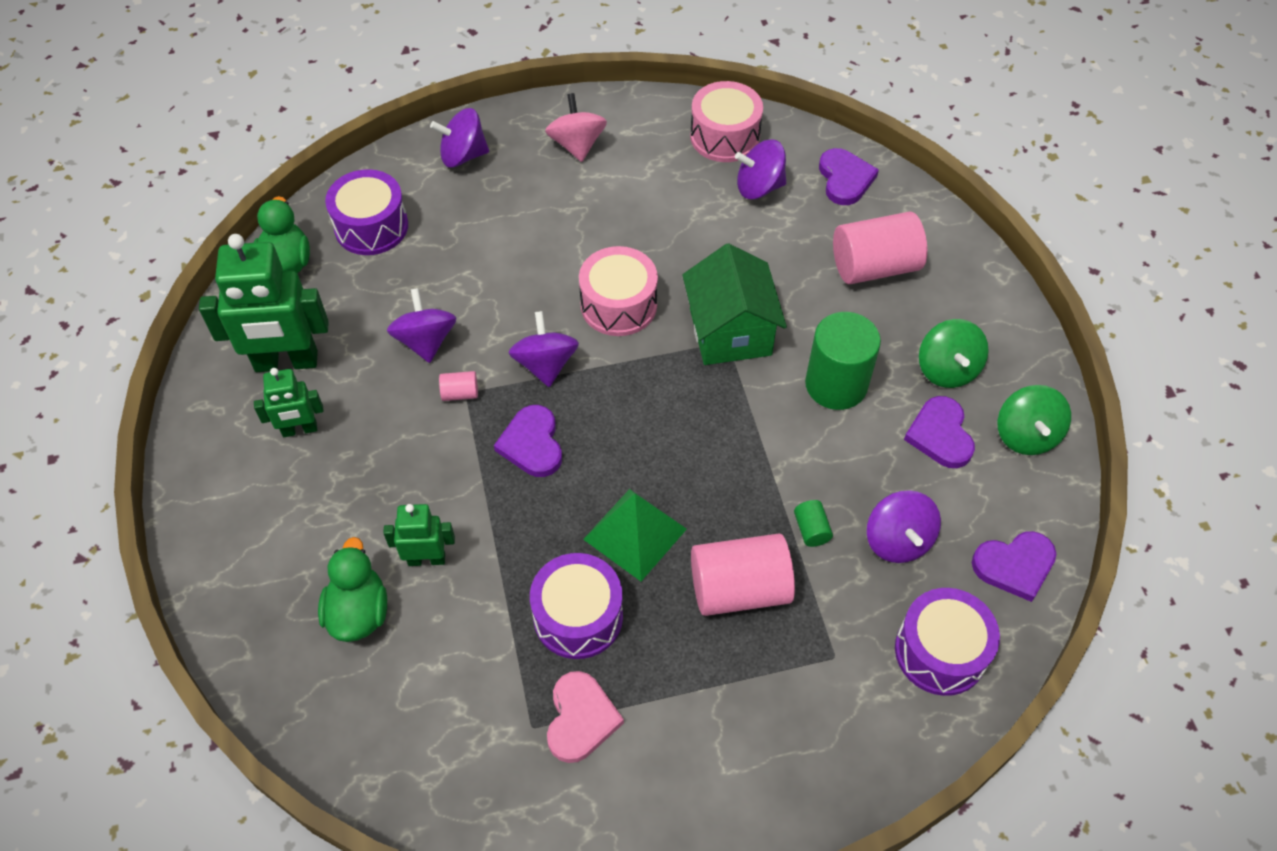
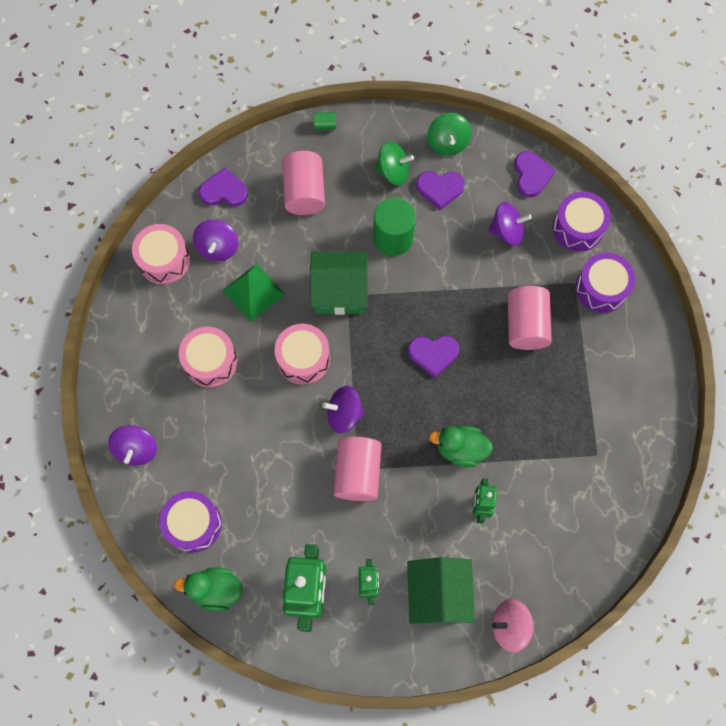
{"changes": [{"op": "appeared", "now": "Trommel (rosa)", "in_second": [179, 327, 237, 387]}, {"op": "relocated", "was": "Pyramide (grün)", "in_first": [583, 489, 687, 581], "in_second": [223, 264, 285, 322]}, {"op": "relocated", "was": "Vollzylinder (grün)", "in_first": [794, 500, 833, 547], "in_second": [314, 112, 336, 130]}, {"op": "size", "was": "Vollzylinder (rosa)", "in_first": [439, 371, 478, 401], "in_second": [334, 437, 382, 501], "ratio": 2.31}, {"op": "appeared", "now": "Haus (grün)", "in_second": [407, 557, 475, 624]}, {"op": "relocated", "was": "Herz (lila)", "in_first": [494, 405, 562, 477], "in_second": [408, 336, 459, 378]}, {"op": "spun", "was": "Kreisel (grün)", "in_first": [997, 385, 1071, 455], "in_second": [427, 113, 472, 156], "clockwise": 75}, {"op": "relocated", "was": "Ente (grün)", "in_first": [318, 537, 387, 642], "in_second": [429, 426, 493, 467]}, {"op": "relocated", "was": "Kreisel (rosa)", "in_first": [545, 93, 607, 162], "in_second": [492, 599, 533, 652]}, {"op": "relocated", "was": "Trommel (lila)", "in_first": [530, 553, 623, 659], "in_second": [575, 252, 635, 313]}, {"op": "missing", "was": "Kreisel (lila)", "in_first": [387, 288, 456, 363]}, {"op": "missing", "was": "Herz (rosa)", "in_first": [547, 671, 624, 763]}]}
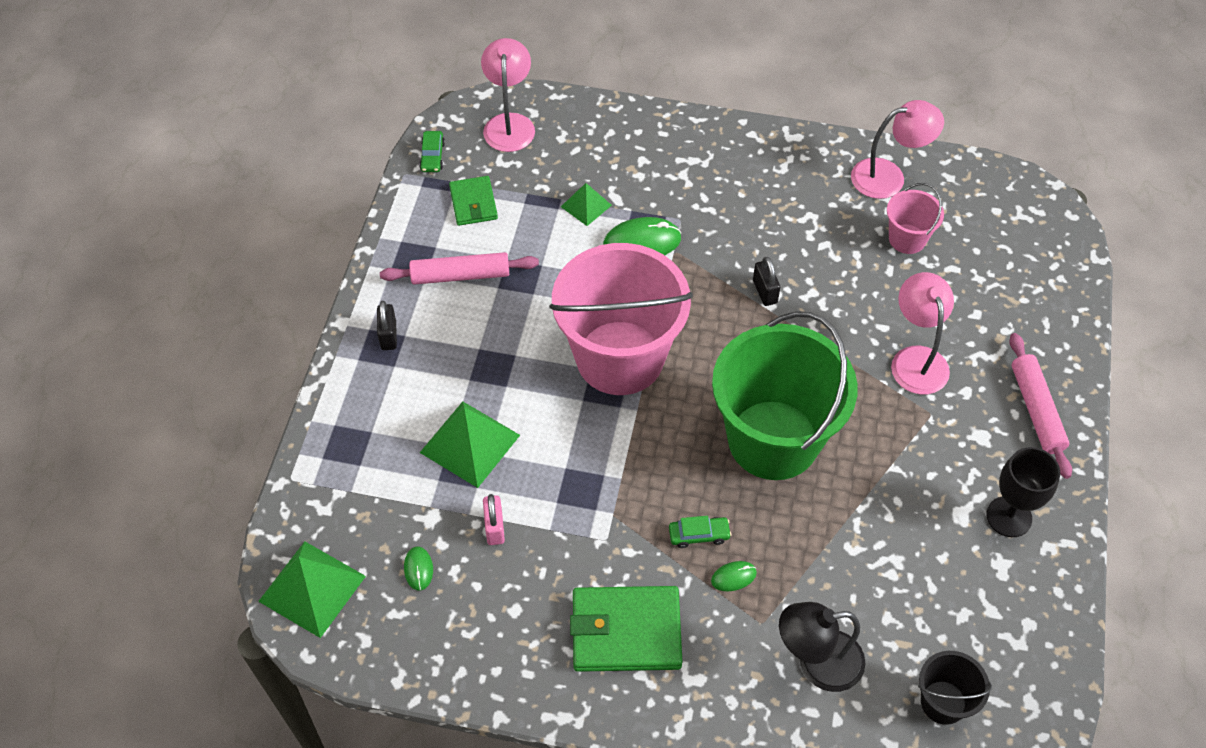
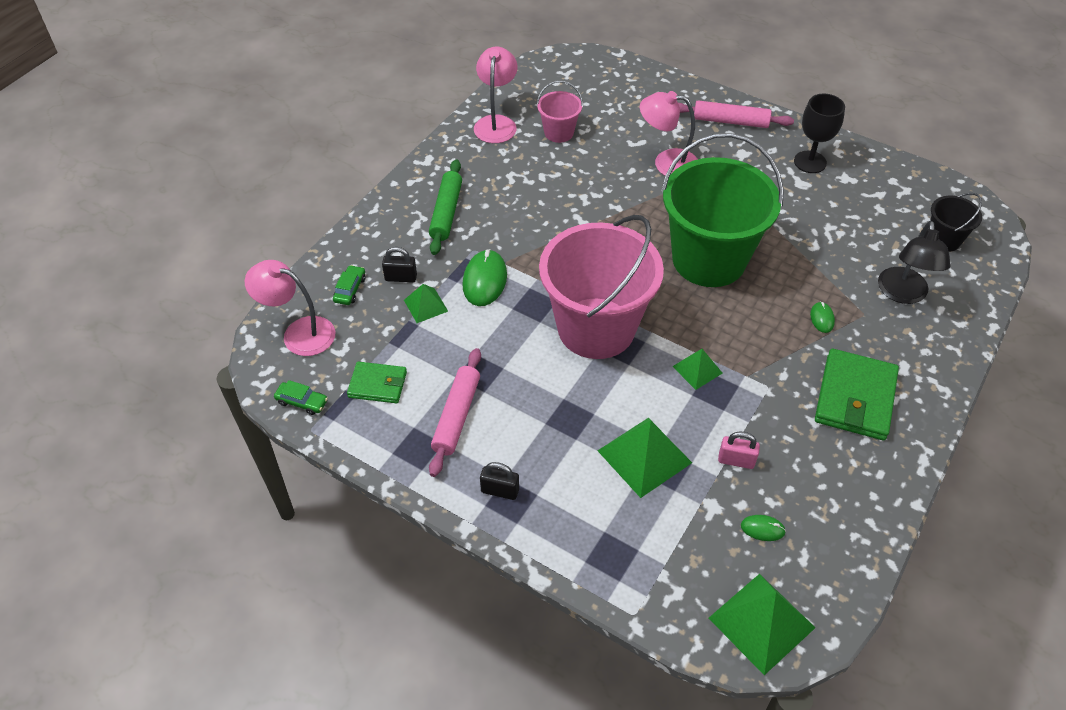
{"changes": [{"op": "relocated", "was": "Auto (grün)", "in_first": [669, 516, 732, 548], "in_second": [333, 265, 366, 305]}, {"op": "relocated", "was": "Vorhängeschloss (schwarz)", "in_first": [753, 257, 780, 306], "in_second": [382, 247, 417, 283]}, {"op": "appeared", "now": "Nudelholz (grün)", "in_second": [429, 159, 462, 255]}, {"op": "appeared", "now": "Pyramide (grün)", "in_second": [672, 349, 723, 390]}]}
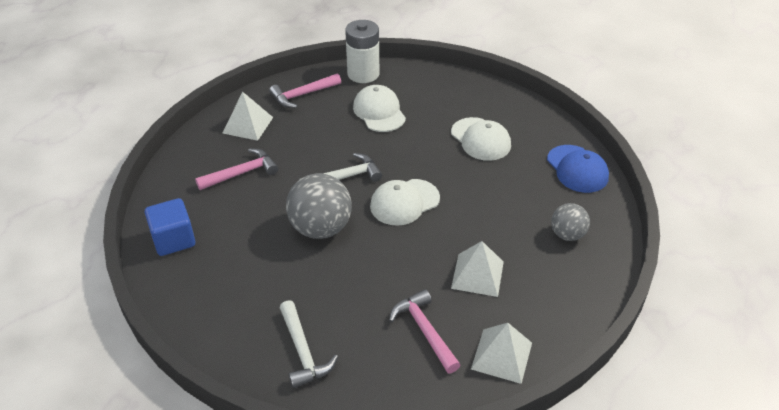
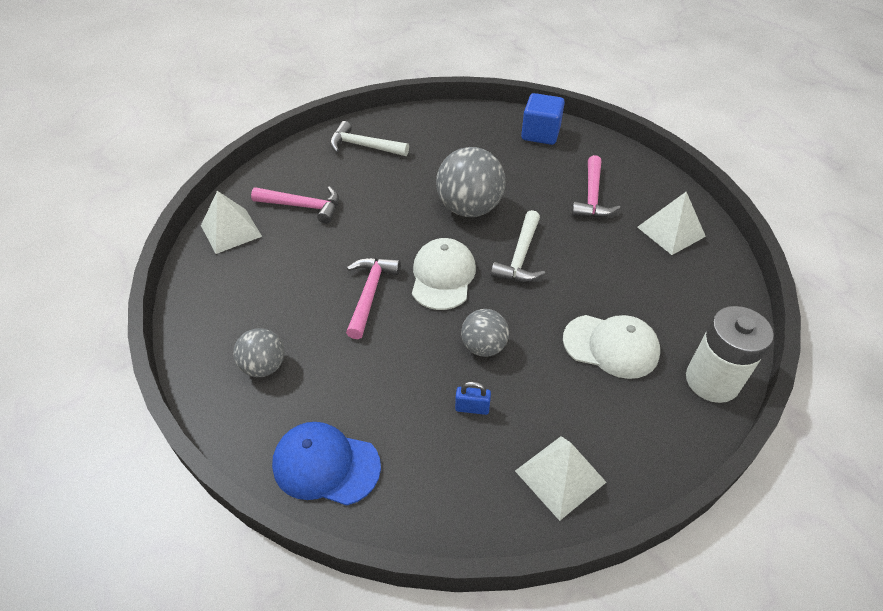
{"changes": [{"op": "relocated", "was": "Hammer (rosa)", "in_first": [269, 73, 341, 108], "in_second": [346, 257, 401, 339]}, {"op": "exchanged", "was": "Kappe (weiß)", "now": "Vorhängeschloss (blau)", "in_first": [451, 117, 511, 161], "in_second": [455, 381, 491, 415]}, {"op": "appeared", "now": "Ball (grau)", "in_second": [461, 309, 509, 357]}, {"op": "relocated", "was": "Pyramide (weiß)", "in_first": [451, 241, 504, 297], "in_second": [515, 436, 606, 521]}]}
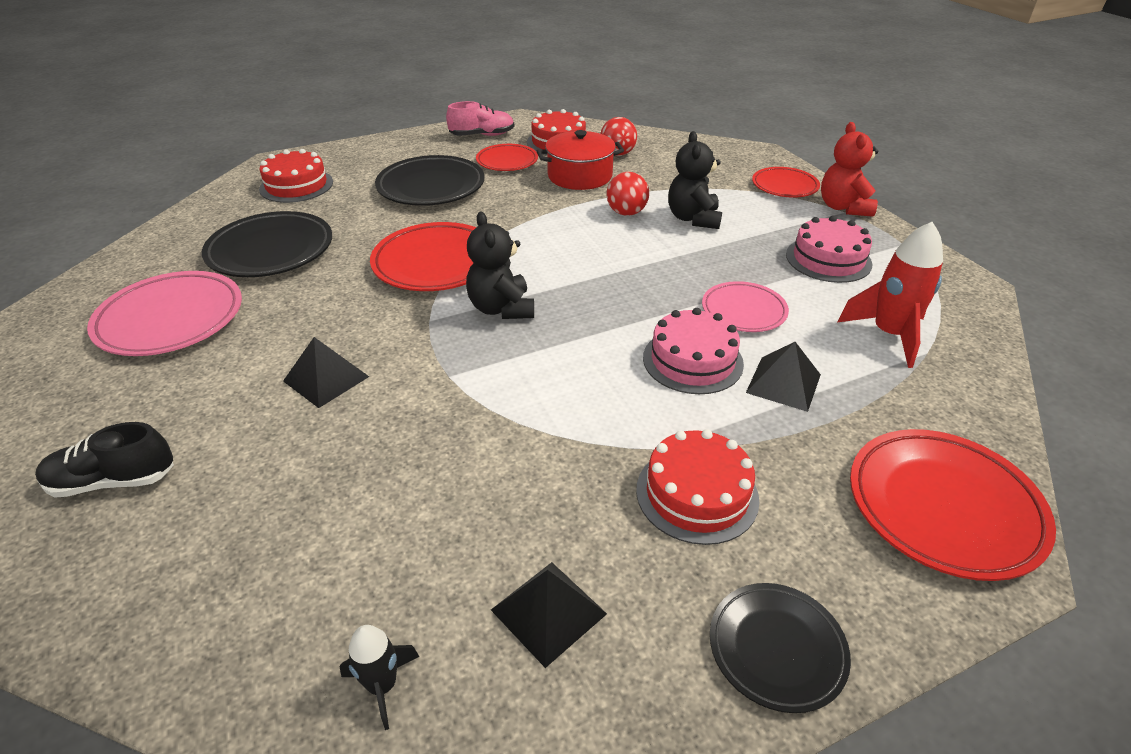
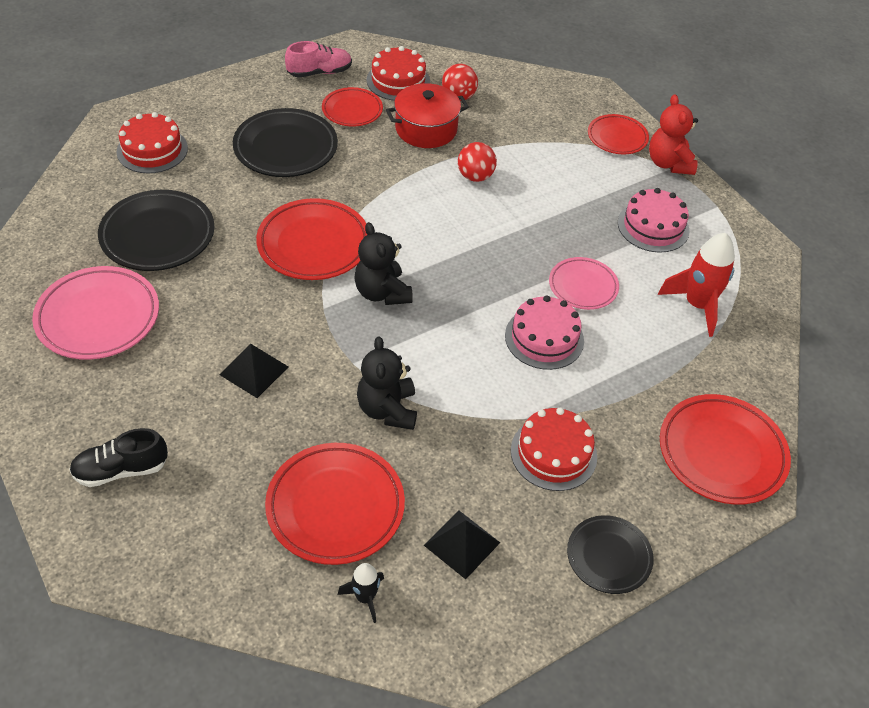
{"changes": [{"op": "appeared", "now": "Teller (rot)", "in_second": [265, 443, 405, 565]}, {"op": "relocated", "was": "Teddybär (schwarz)", "in_first": [668, 131, 722, 229], "in_second": [357, 336, 417, 430]}, {"op": "missing", "was": "Pyramide (schwarz)", "in_first": [746, 342, 821, 412]}]}
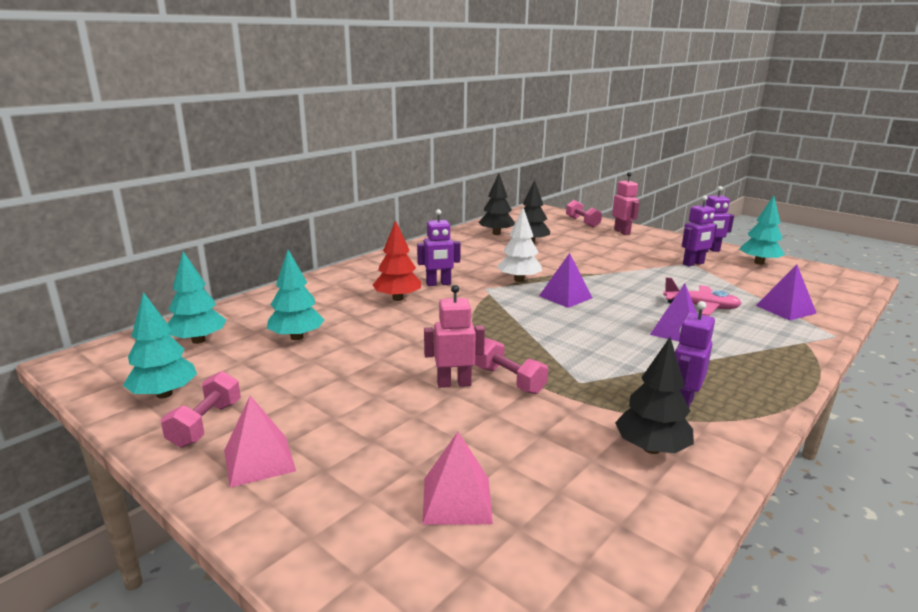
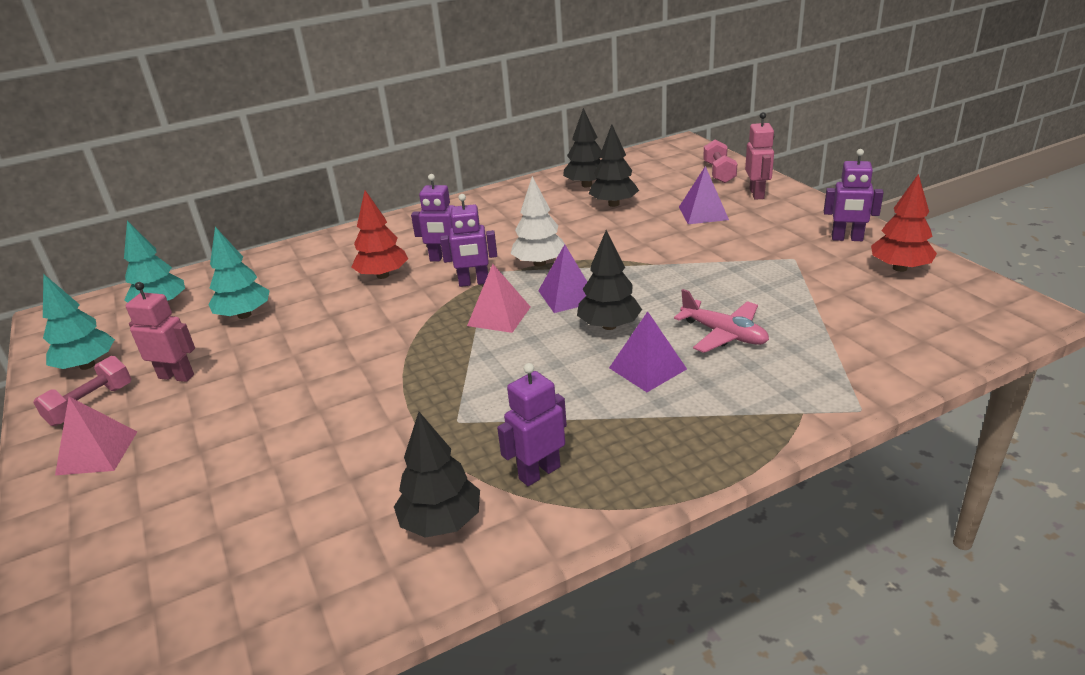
{"changes": [{"op": "relocated", "was": "Roboter (rosa)", "in_first": [424, 285, 485, 388], "in_second": [126, 282, 195, 382]}, {"op": "relocated", "was": "Roboter (lila)", "in_first": [682, 196, 717, 267], "in_second": [440, 194, 497, 287]}, {"op": "relocated", "was": "Pyramide (rosa)", "in_first": [422, 432, 493, 525], "in_second": [467, 264, 530, 333]}, {"op": "appeared", "now": "Baum (schwarz)", "in_second": [577, 230, 642, 330]}, {"op": "relocated", "was": "Pyramide (lila)", "in_first": [756, 264, 816, 320], "in_second": [679, 166, 729, 224]}, {"op": "colour", "was": "Baum (türkis)", "now": "Baum (rot)", "in_first": [739, 196, 785, 265], "in_second": [871, 174, 937, 272]}, {"op": "missing", "was": "Hantel (rosa)", "in_first": [475, 338, 548, 394]}]}
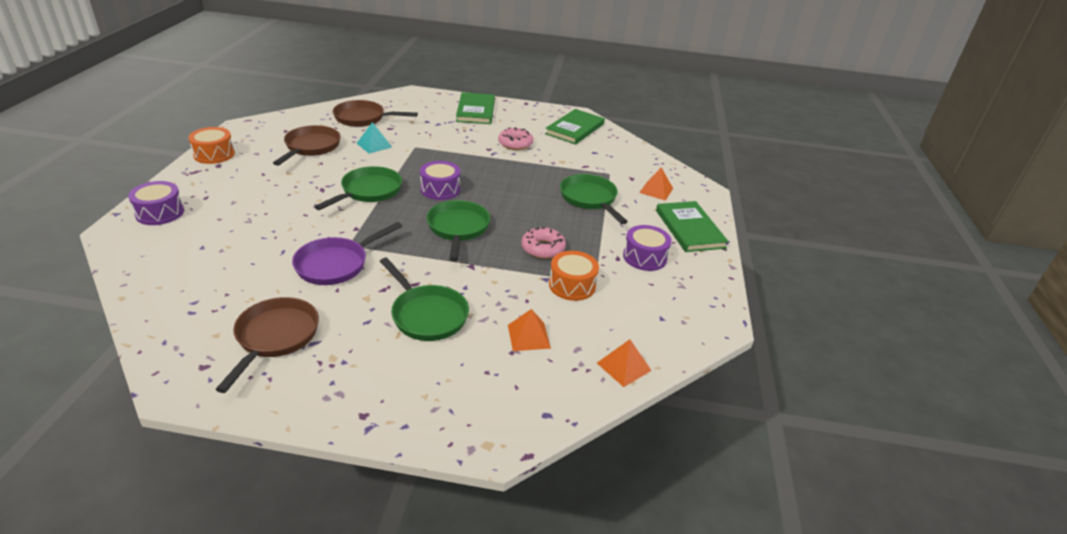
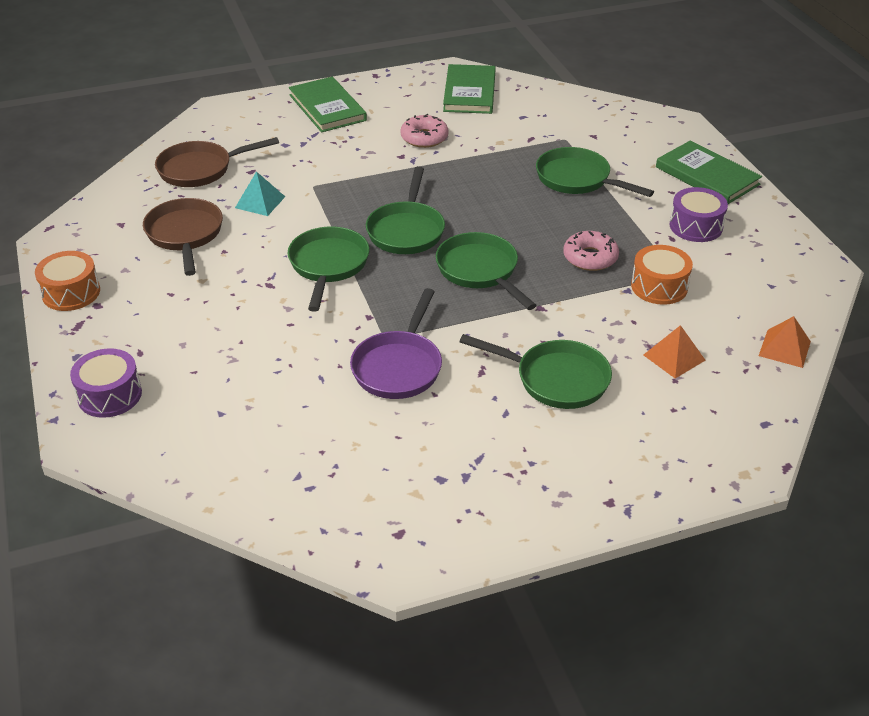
{"changes": [{"op": "exchanged", "was": "Trommel (lila)", "now": "Pfanne (grün)", "in_first": [420, 161, 460, 200], "in_second": [366, 166, 445, 254]}, {"op": "missing", "was": "Pfanne (braun)", "in_first": [215, 297, 319, 393]}, {"op": "missing", "was": "Pyramide (orange)", "in_first": [639, 167, 673, 201]}]}
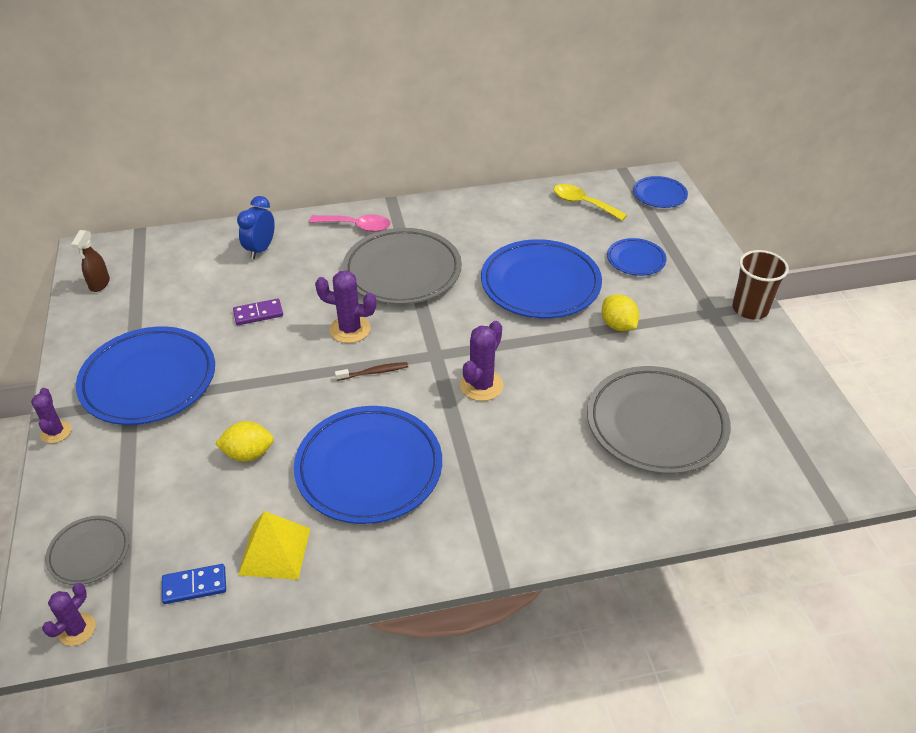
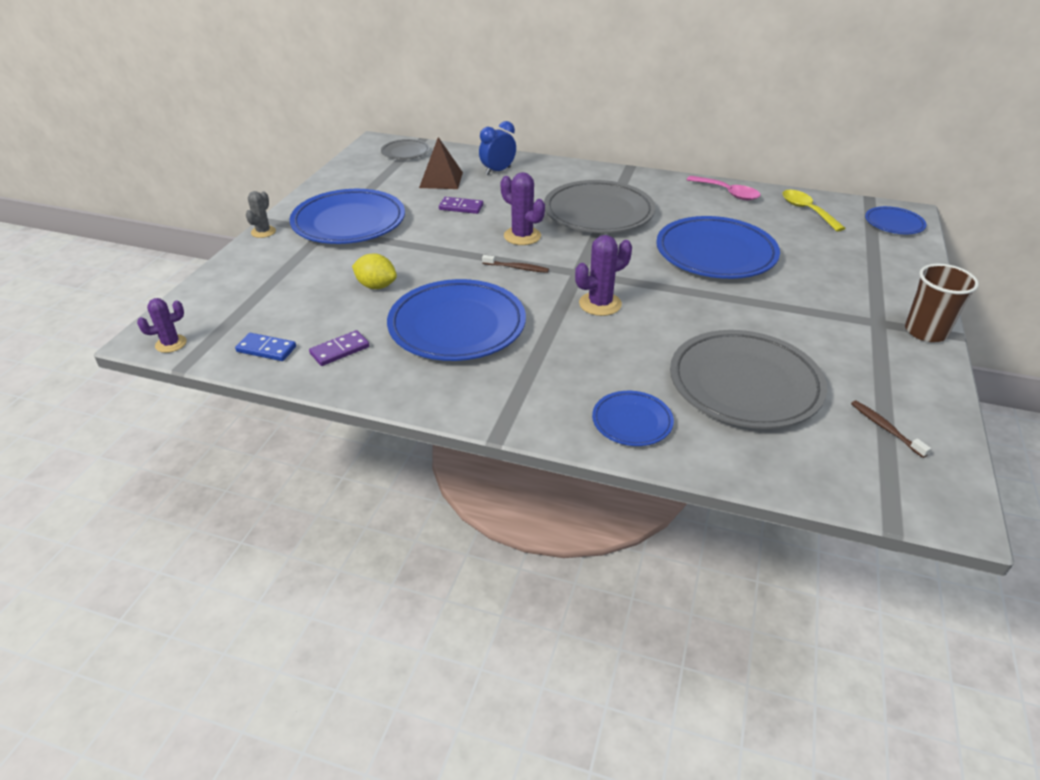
{"changes": [{"op": "colour", "was": "Kaktus (lila)", "now": "Kaktus (grau)", "in_first": [31, 388, 71, 443], "in_second": [246, 191, 276, 238]}, {"op": "exchanged", "was": "Pyramide (gelb)", "now": "Dominostein (lila)", "in_first": [238, 511, 310, 580], "in_second": [309, 330, 369, 366]}, {"op": "relocated", "was": "Teller (grau)", "in_first": [45, 516, 129, 585], "in_second": [381, 139, 430, 160]}, {"op": "appeared", "now": "Pyramide (braun)", "in_second": [419, 137, 463, 189]}, {"op": "relocated", "was": "Teller (blau)", "in_first": [607, 238, 667, 276], "in_second": [592, 391, 674, 446]}, {"op": "relocated", "was": "Löffel (rosa)", "in_first": [309, 215, 391, 232], "in_second": [687, 176, 761, 200]}, {"op": "appeared", "now": "Zahnbürste (braun)", "in_second": [851, 400, 931, 458]}, {"op": "missing", "was": "Sprühflasche (braun)", "in_first": [71, 230, 110, 292]}, {"op": "missing", "was": "Zitrone (gelb)", "in_first": [602, 294, 639, 331]}]}
